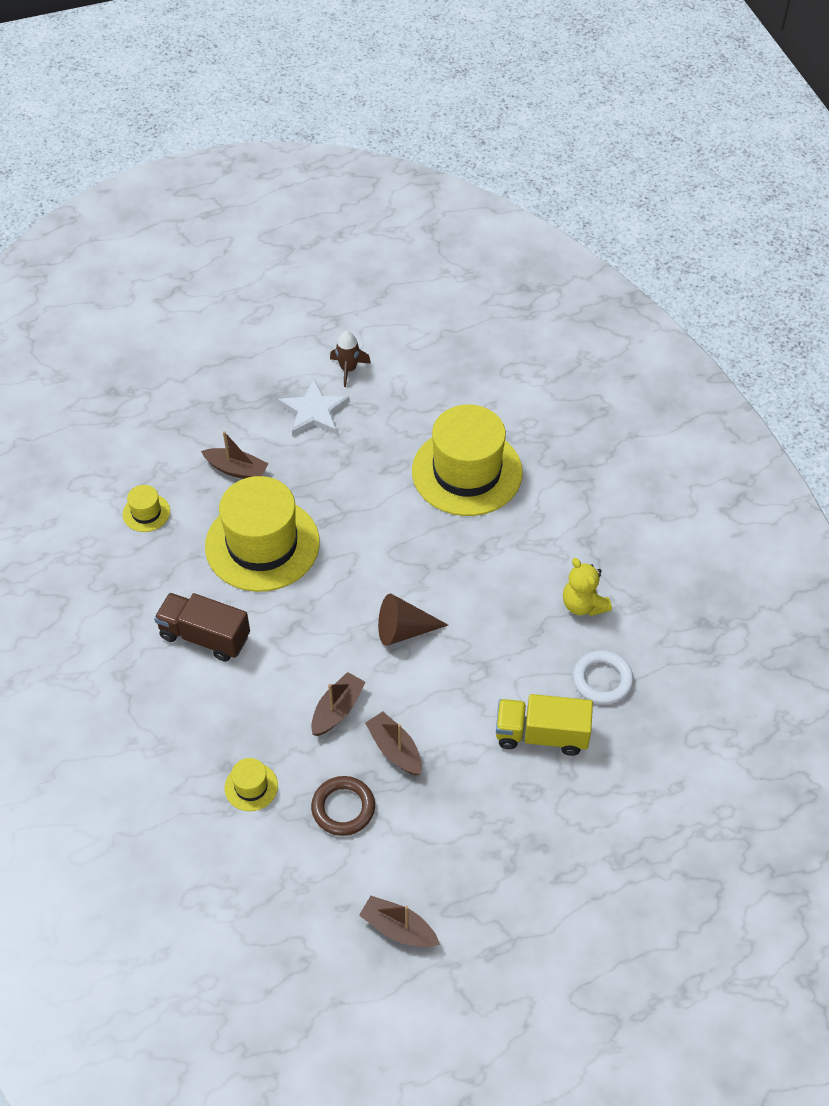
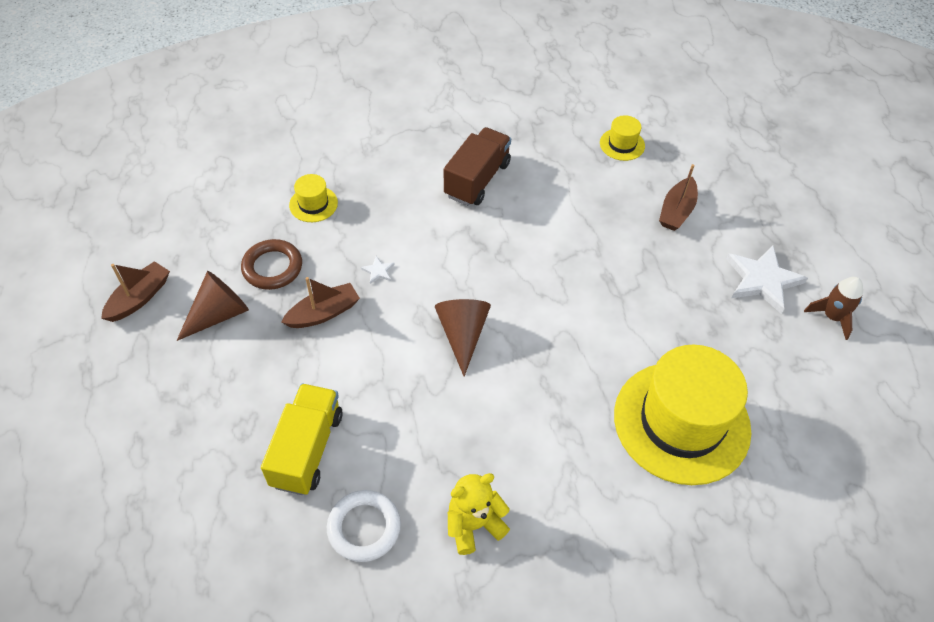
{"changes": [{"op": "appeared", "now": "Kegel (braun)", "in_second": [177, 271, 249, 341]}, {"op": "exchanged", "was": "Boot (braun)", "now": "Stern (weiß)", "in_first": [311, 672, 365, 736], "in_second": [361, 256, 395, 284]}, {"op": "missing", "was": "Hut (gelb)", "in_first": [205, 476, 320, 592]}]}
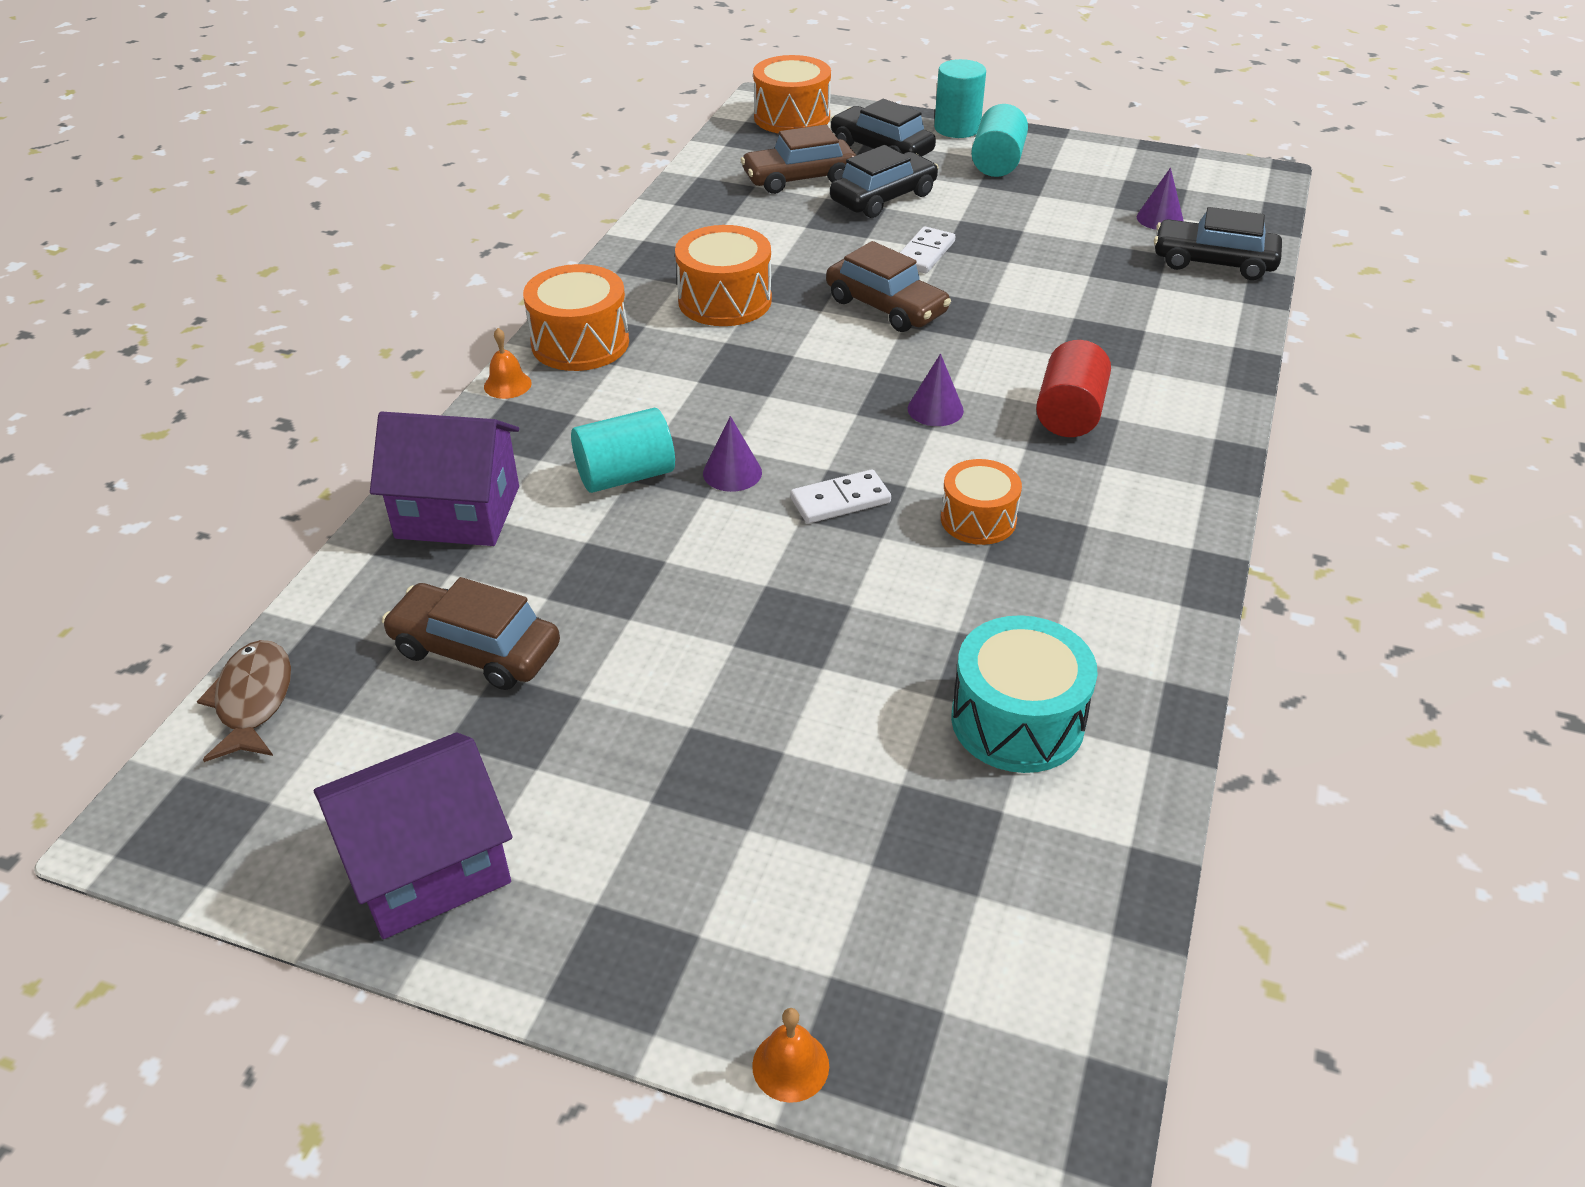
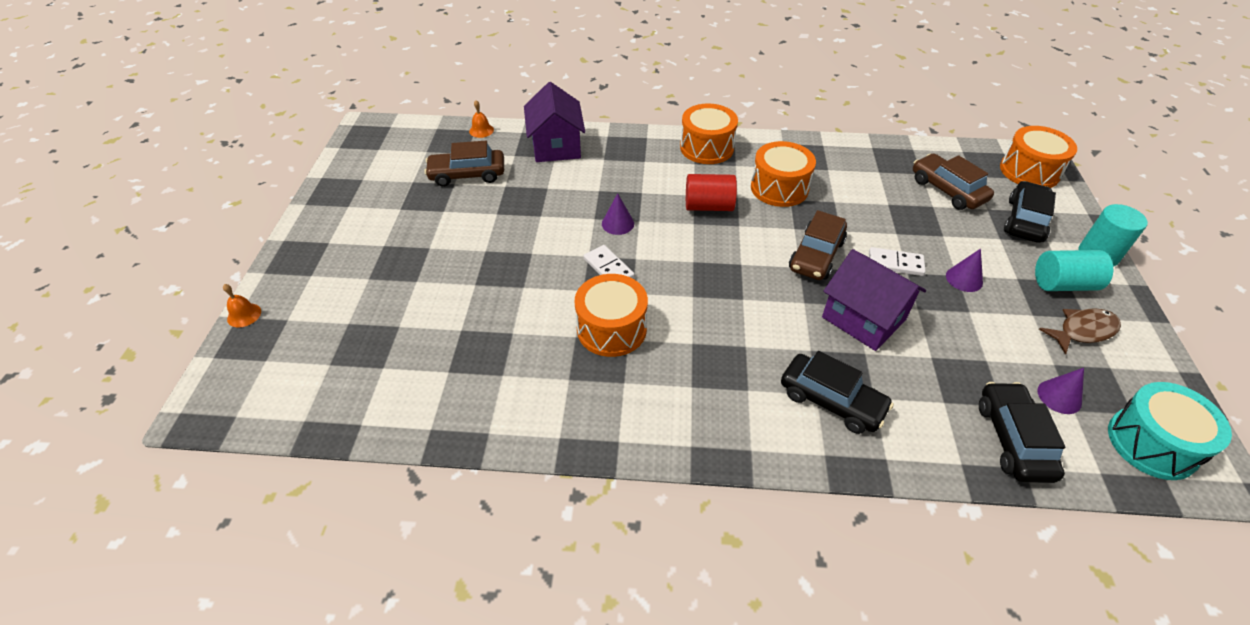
{"changes": [{"op": "spun", "was": "Auto (braun)", "in_first": [382, 577, 560, 690], "in_second": [424, 141, 504, 187], "clockwise": -105}, {"op": "relocated", "was": "Glocke (orange)", "in_first": [484, 328, 532, 399], "in_second": [469, 100, 494, 138]}, {"op": "size", "was": "Trommel (orange)", "in_first": [941, 459, 1022, 545], "in_second": [575, 274, 648, 357], "ratio": 1.51}, {"op": "relocated", "was": "Vollzylinder (rot)", "in_first": [1036, 340, 1111, 437], "in_second": [686, 174, 737, 211]}, {"op": "relocated", "was": "Auto (schwarz)", "in_first": [830, 145, 939, 218], "in_second": [781, 351, 894, 434]}, {"op": "relocated", "was": "Haus (lila)", "in_first": [314, 732, 513, 939], "in_second": [822, 249, 926, 351]}, {"op": "relocated", "was": "Kegel (lila)", "in_first": [908, 354, 964, 426], "in_second": [946, 249, 983, 292]}, {"op": "relocated", "was": "Fisch (braun)", "in_first": [197, 640, 291, 762], "in_second": [1039, 308, 1121, 354]}, {"op": "relocated", "was": "Trommel (türkis)", "in_first": [951, 615, 1098, 773], "in_second": [1108, 382, 1232, 480]}, {"op": "missing", "was": "Vollzylinder (türkis)", "in_first": [571, 408, 675, 493]}]}
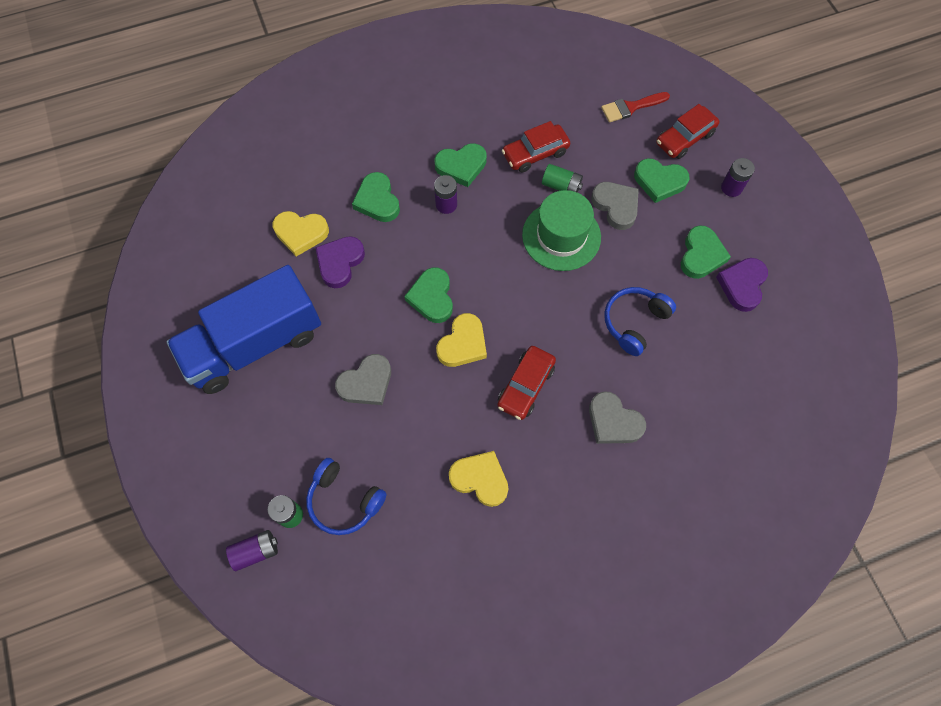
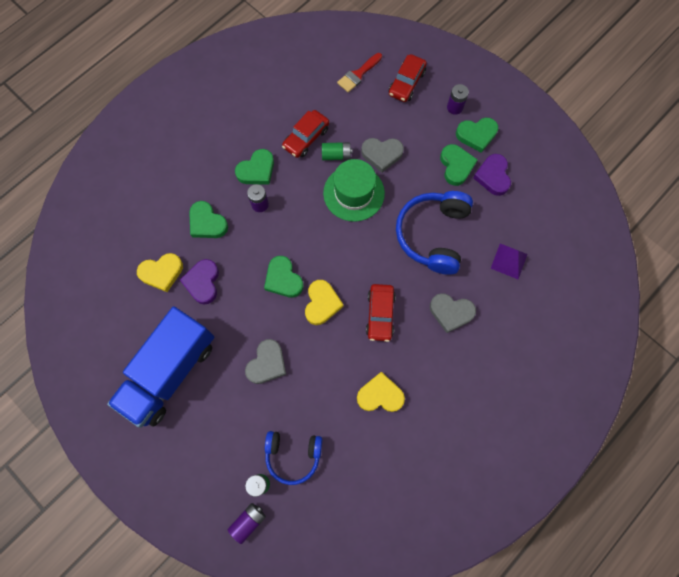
{"changes": [{"op": "spun", "was": "Herz (grau)", "in_first": [591, 182, 639, 230], "in_second": [361, 138, 404, 172], "clockwise": 150}, {"op": "size", "was": "Kopfhörer (blau)", "in_first": [604, 287, 676, 356], "in_second": [396, 191, 473, 275], "ratio": 1.58}, {"op": "relocated", "was": "Herz (grün)", "in_first": [634, 158, 689, 203], "in_second": [456, 118, 498, 153]}, {"op": "appeared", "now": "Pyramide (lila)", "in_second": [491, 243, 528, 279]}]}
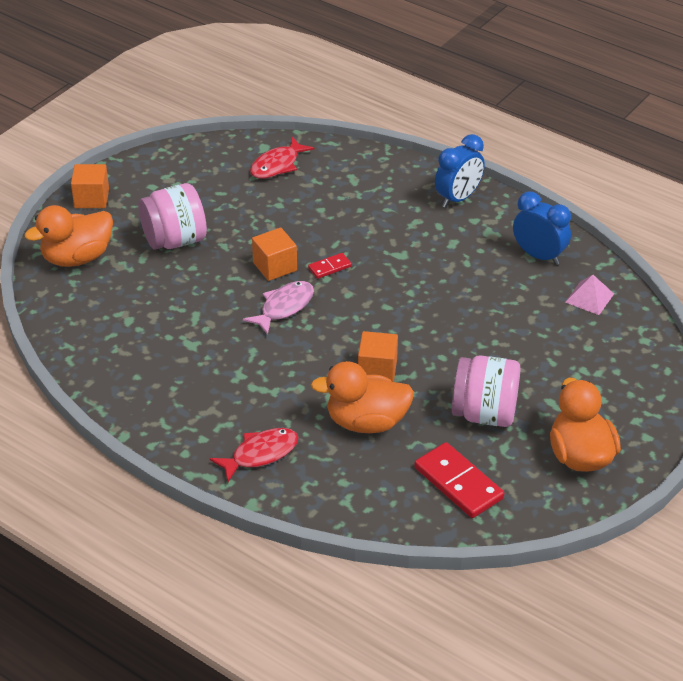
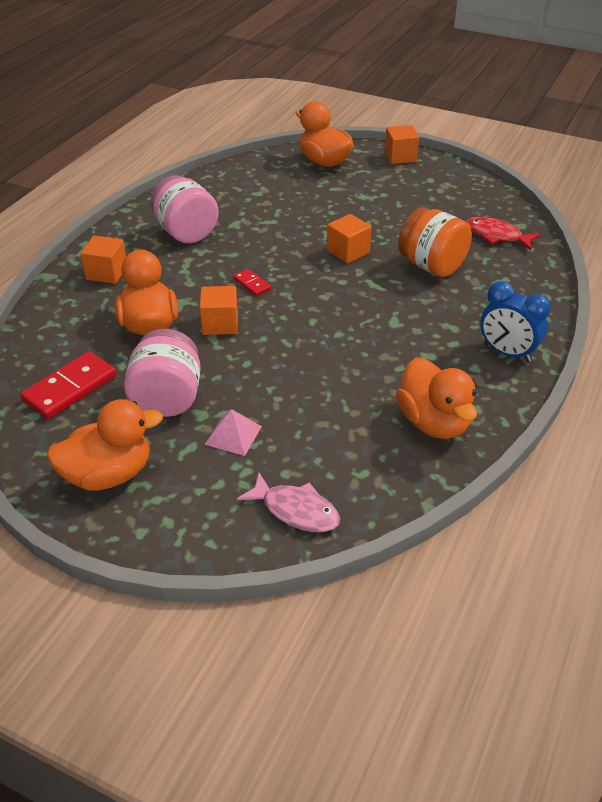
{"changes": [{"op": "exchanged", "was": "Fisch (rot)", "now": "Kubus (orange)", "in_first": [210, 428, 299, 482], "in_second": [81, 236, 126, 284]}, {"op": "relocated", "was": "Einmachglas (rosa)", "in_first": [139, 183, 207, 250], "in_second": [151, 175, 219, 243]}, {"op": "relocated", "was": "Pyramide (rosa)", "in_first": [565, 275, 614, 315], "in_second": [204, 409, 262, 456]}, {"op": "relocated", "was": "Dominostein (rot)", "in_first": [308, 253, 352, 279], "in_second": [233, 269, 271, 296]}, {"op": "relocated", "was": "Fisch (rosa)", "in_first": [243, 281, 314, 335], "in_second": [237, 473, 340, 532]}, {"op": "exchanged", "was": "Wecker (blau)", "now": "Ente (orange)", "in_first": [513, 192, 571, 265], "in_second": [396, 357, 477, 439]}, {"op": "appeared", "now": "Einmachglas (orange)", "in_second": [398, 207, 472, 277]}]}
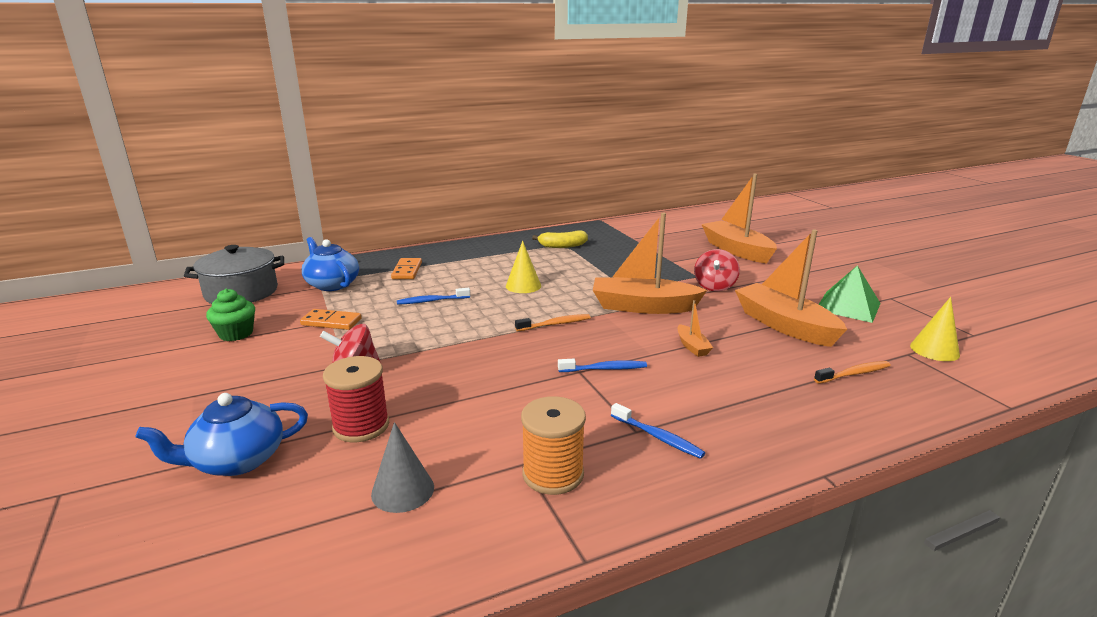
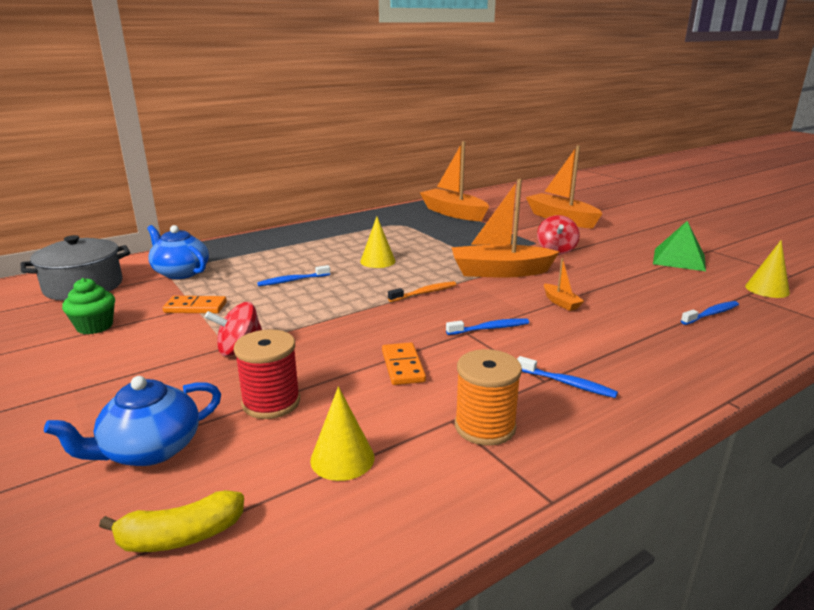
{"changes": [{"op": "relocated", "was": "Banane (gelb)", "in_first": [532, 230, 588, 248], "in_second": [99, 490, 244, 552]}, {"op": "colour", "was": "Kegel (grau)", "now": "Kegel (gelb)", "in_first": [371, 422, 434, 513], "in_second": [310, 386, 374, 481]}, {"op": "relocated", "was": "Dominostein (orange)", "in_first": [391, 258, 422, 279], "in_second": [382, 342, 426, 385]}, {"op": "relocated", "was": "Boot (orange)", "in_first": [735, 229, 847, 347], "in_second": [420, 141, 489, 221]}, {"op": "colour", "was": "Zahnbürste (orange)", "now": "Zahnbürste (blau)", "in_first": [814, 361, 891, 384], "in_second": [681, 301, 739, 325]}]}
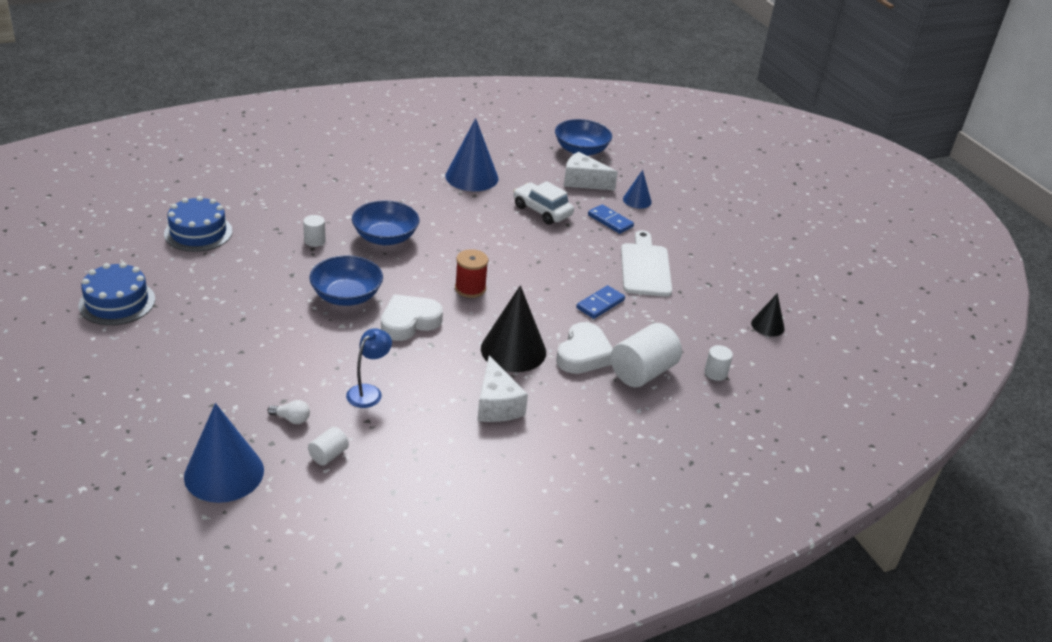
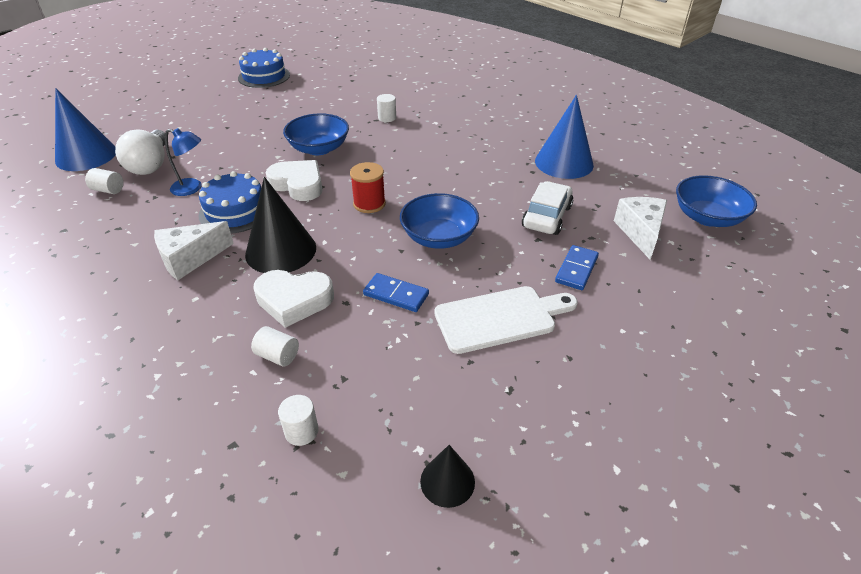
{"changes": [{"op": "size", "was": "Glühbirne (weiß)", "in_first": [267, 400, 310, 424], "in_second": [115, 130, 165, 175], "ratio": 2.21}, {"op": "relocated", "was": "Kuchen (blau)", "in_first": [164, 196, 232, 252], "in_second": [198, 171, 261, 234]}, {"op": "size", "was": "Vollzylinder (weiß)", "in_first": [611, 323, 682, 387], "in_second": [251, 326, 299, 366], "ratio": 0.5}, {"op": "relocated", "was": "Schüssel (blau)", "in_first": [352, 201, 419, 245], "in_second": [400, 193, 479, 249]}, {"op": "missing", "was": "Kegel (blau)", "in_first": [623, 170, 652, 209]}]}
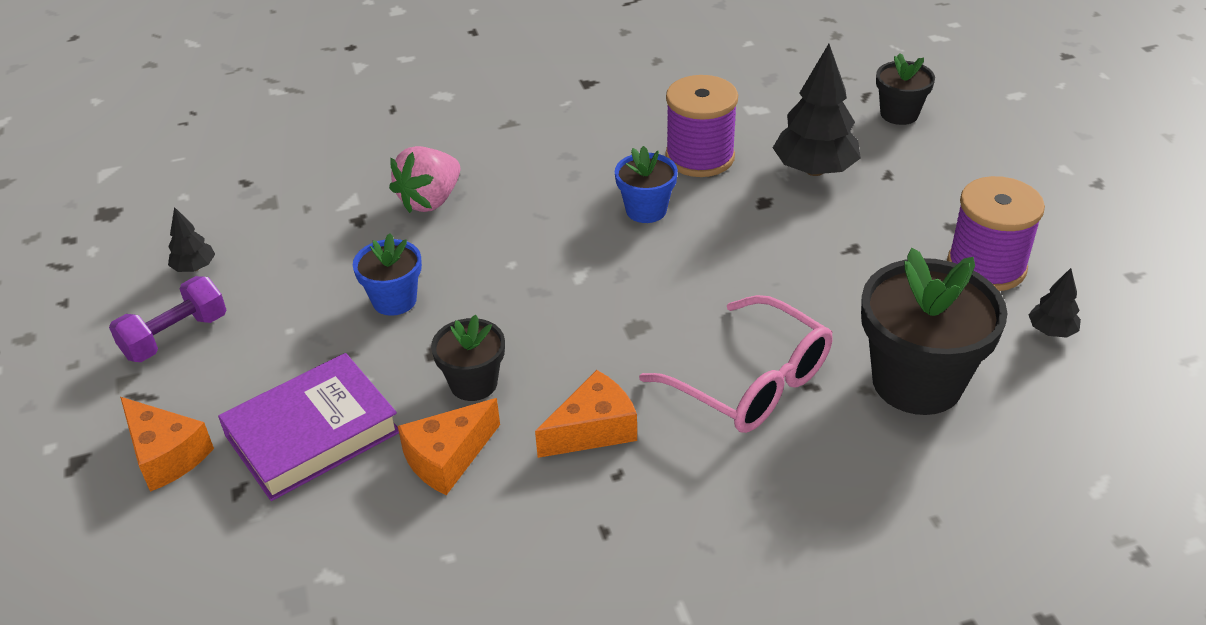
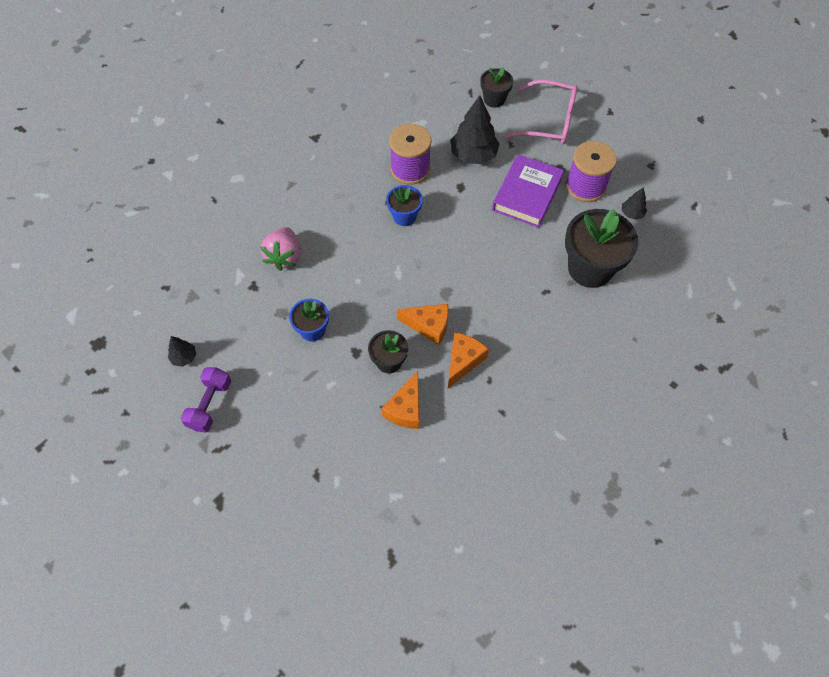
{"changes": [{"op": "relocated", "was": "Käse (orange)", "in_first": [120, 397, 214, 492], "in_second": [397, 304, 449, 345]}, {"op": "relocated", "was": "Buch (lila)", "in_first": [218, 353, 399, 501], "in_second": [492, 154, 564, 228]}, {"op": "relocated", "was": "Brille (rosa)", "in_first": [639, 295, 832, 433], "in_second": [505, 80, 577, 144]}]}
